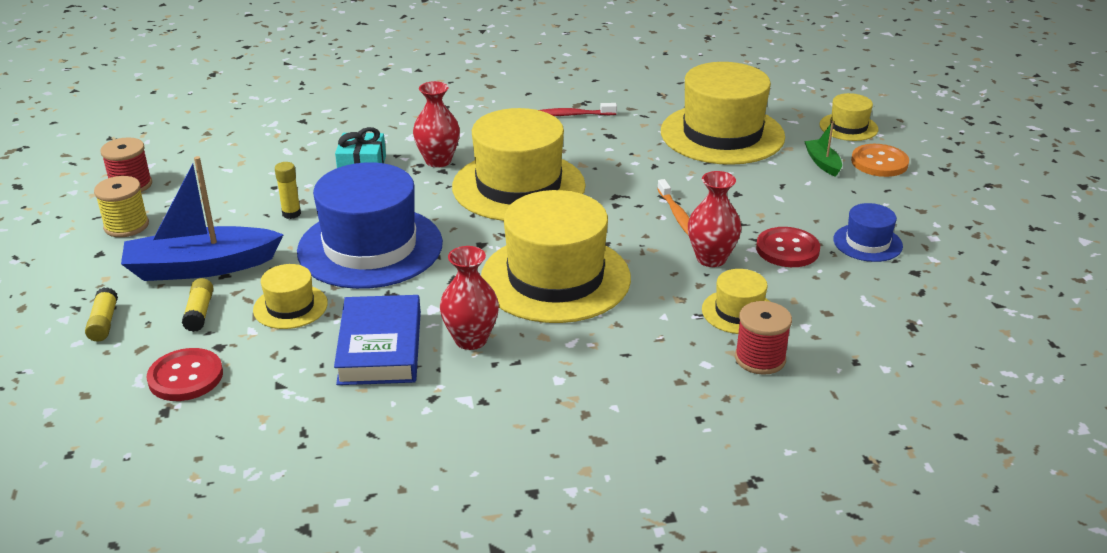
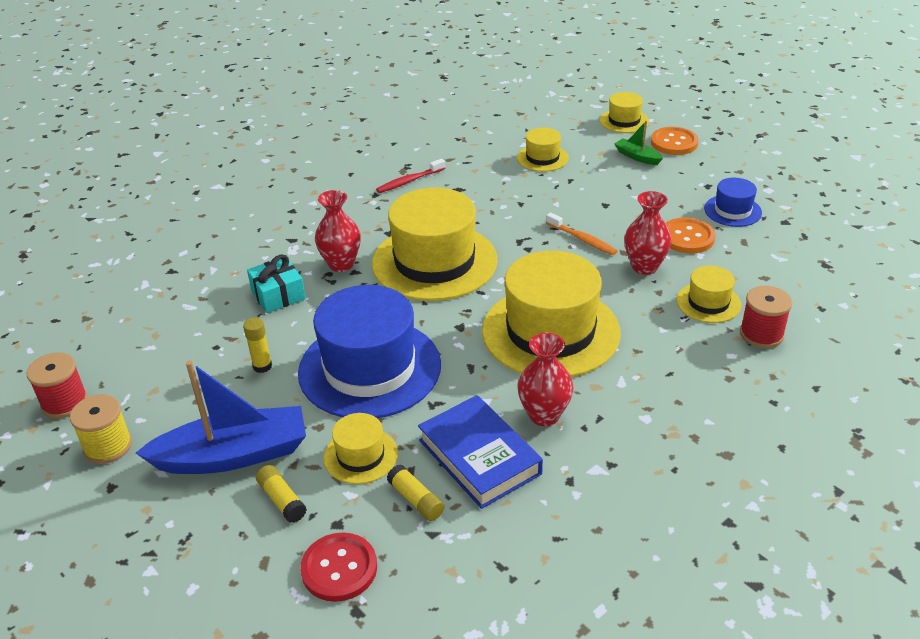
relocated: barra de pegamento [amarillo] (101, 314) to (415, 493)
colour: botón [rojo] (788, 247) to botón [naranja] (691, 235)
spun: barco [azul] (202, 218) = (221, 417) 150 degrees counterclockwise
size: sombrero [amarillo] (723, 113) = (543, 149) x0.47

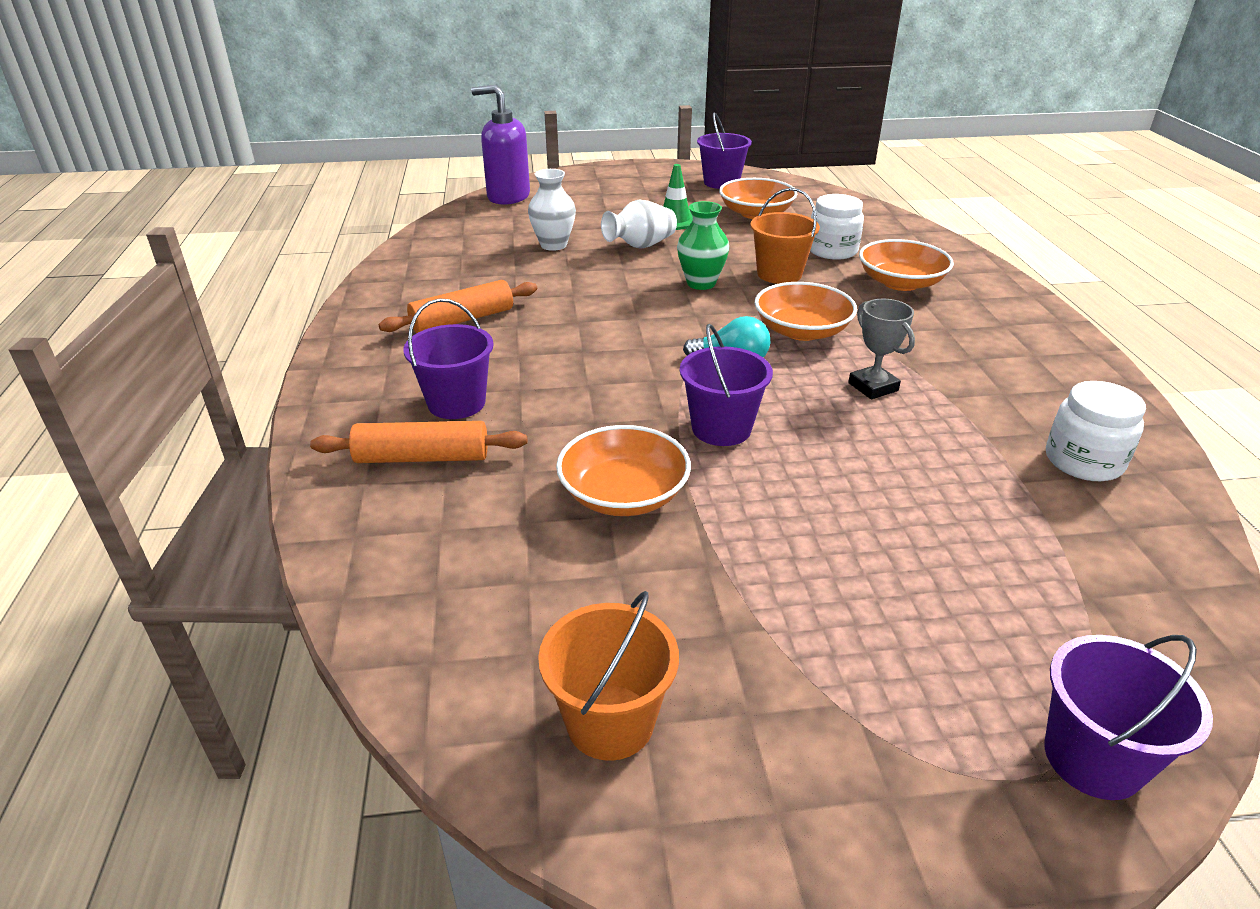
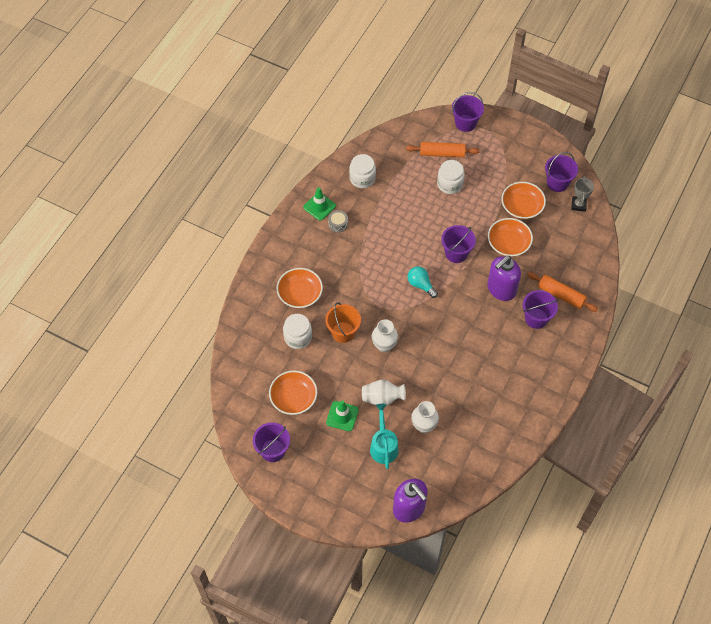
appeared: cono de tráfico [verde] (319, 204); tambor [gris] (338, 221); regadera [turquesa] (384, 436); tarro [blanco] (451, 177); dispensador de jabón [morado] (504, 278)
relocated: rodillo [naranja] (458, 306) to (443, 149); cuenco [naranja] (806, 311) to (523, 200); trofeo [gris] (881, 349) to (582, 194)
colour: florero [verde] (703, 245) to florero [blanco] (385, 335); balde [naranja] (608, 676) to balde [morado] (561, 172)

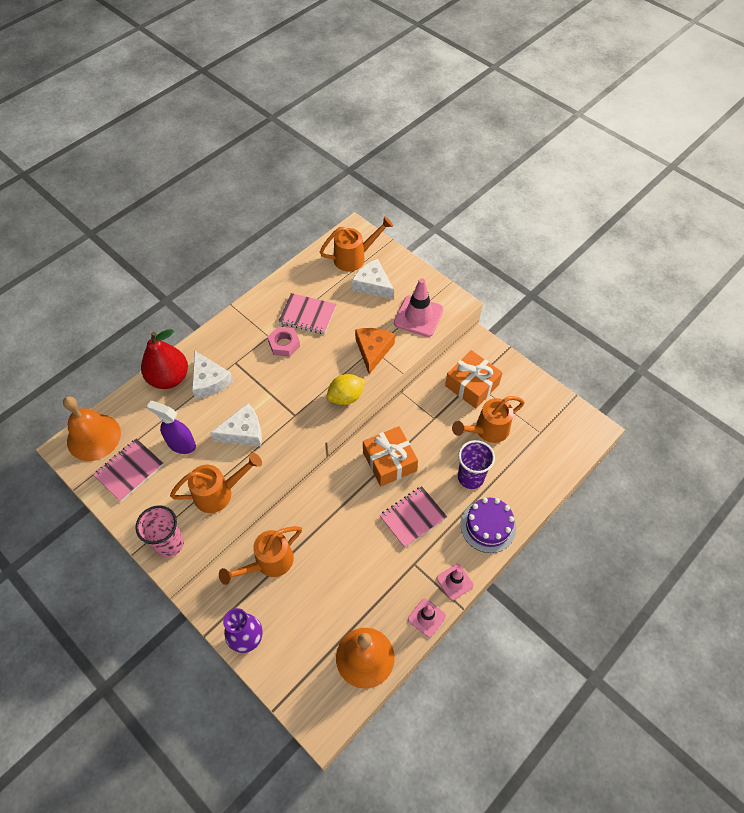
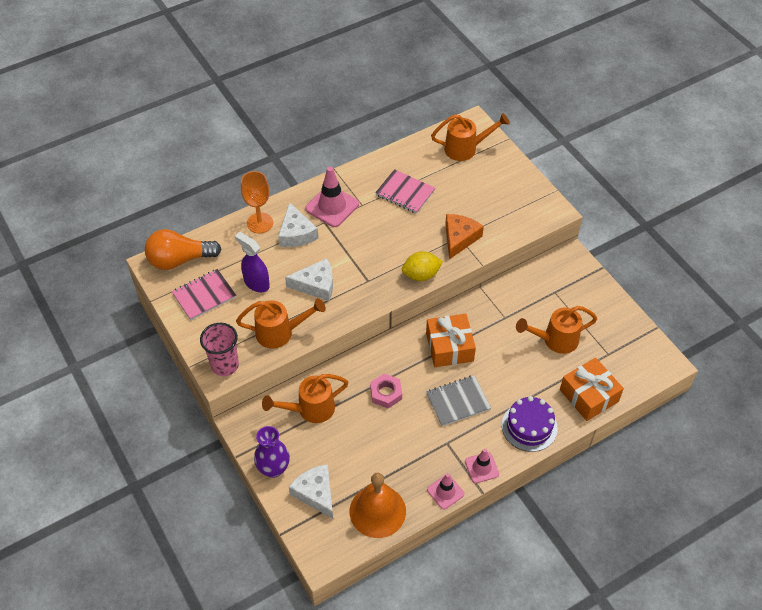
missing: vaso [morado] (476, 464)
relocated: queso [blanco] (373, 279) to (311, 491); cono de tráfico [rosa] (419, 307) to (332, 197); tuerca [rosa] (284, 341) to (386, 391); regalo [naranja] (474, 379) to (592, 389)
exchanged: campana [naranja] (92, 428) to bombilla [naranja] (183, 249); pera [rojo] (164, 359) to copa [naranja] (257, 202)
colour: cuaderno [rosa] (413, 517) to cuaderno [gris] (458, 400)

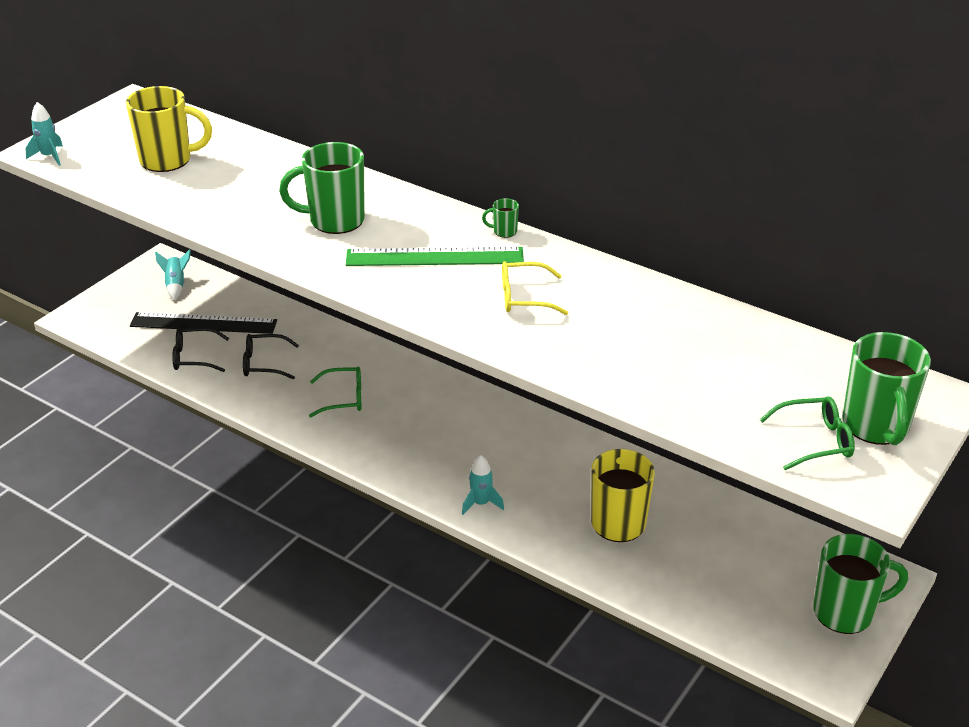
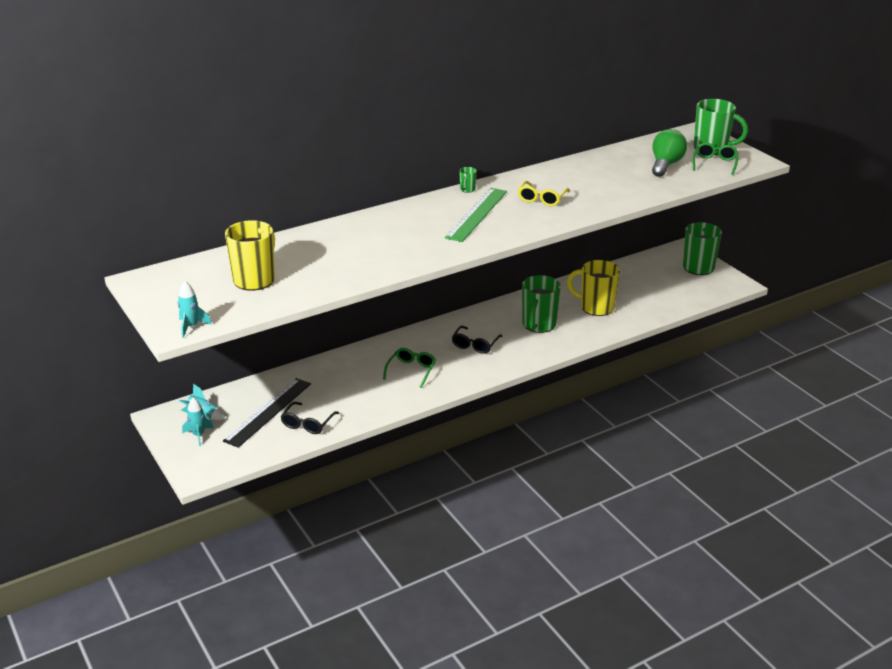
appeared: bombilla [verde] (669, 153)
relocated: cohete [turquesa] (483, 485) to (198, 421); gafas [negro] (271, 356) to (477, 340); taza [verde] (322, 188) to (541, 304)

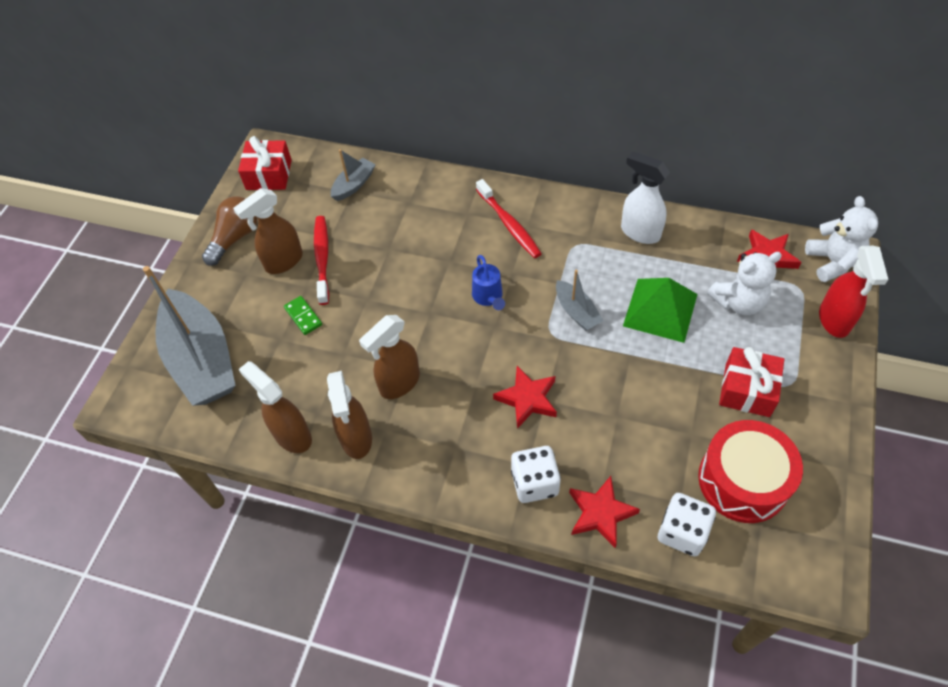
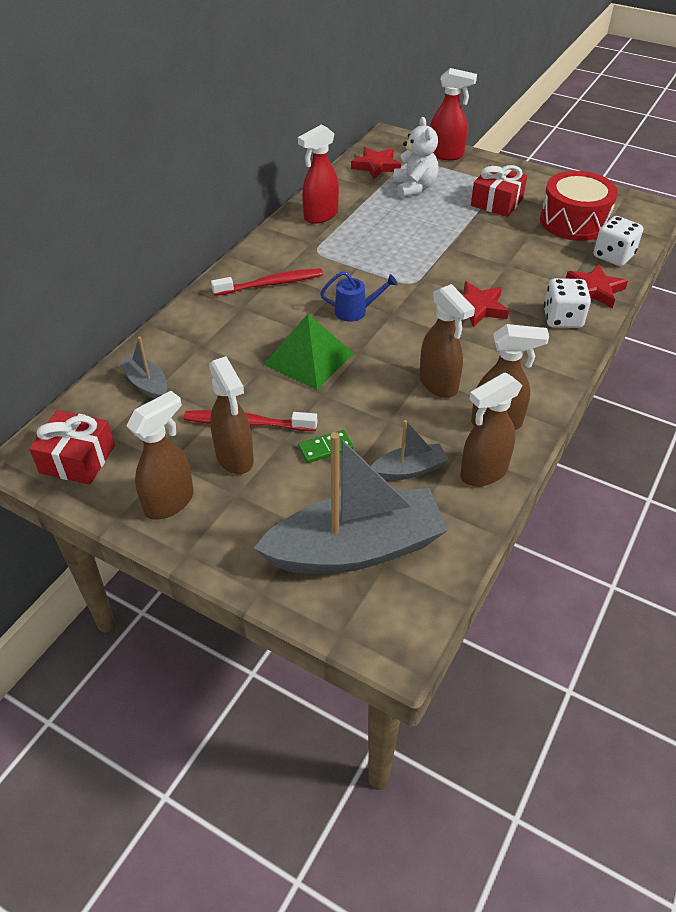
missing: osito [blanco] (841, 239)
relocated: pirámide [verde] (660, 310) to (309, 352); barco [gris] (579, 300) to (409, 450)
exchanged: bombilla [marrón] (230, 231) to pulverizador [marrón] (160, 455)
colour: pulverizador [blanco] (645, 197) to pulverizador [rojo] (318, 174)

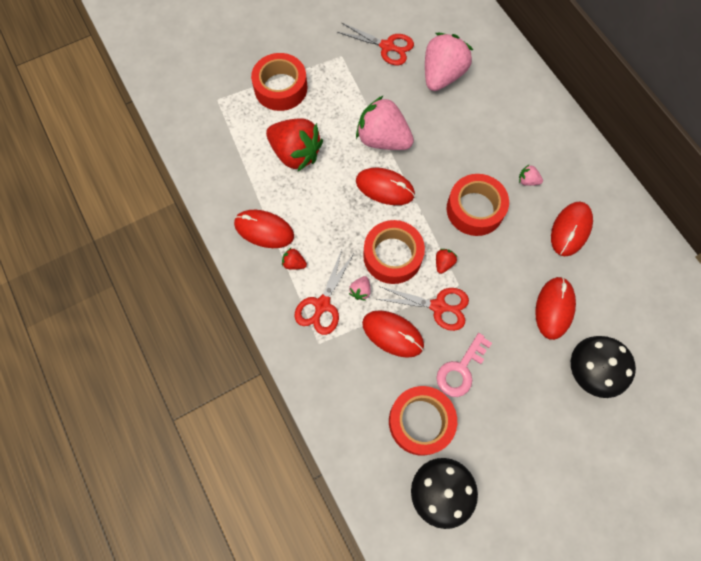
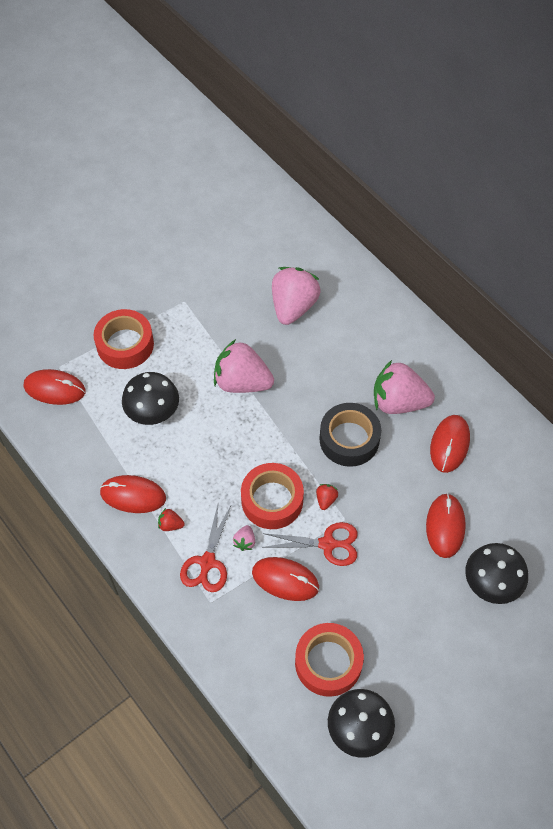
missing: tijeras [rojo] (375, 44); llave [rosa] (464, 365)
relocated: ratón [rojo] (385, 186) to (55, 387)
exchanged: fresa [rojo] (294, 144) to seta [negro] (150, 398)
colour: cinta adhesiva [rojo] (478, 205) to cinta adhesiva [negro] (350, 435)
size: fresa [rosa] (531, 175) = (404, 387) x2.45

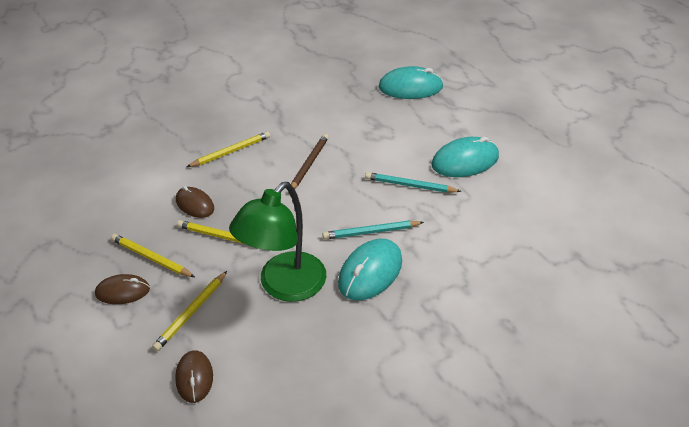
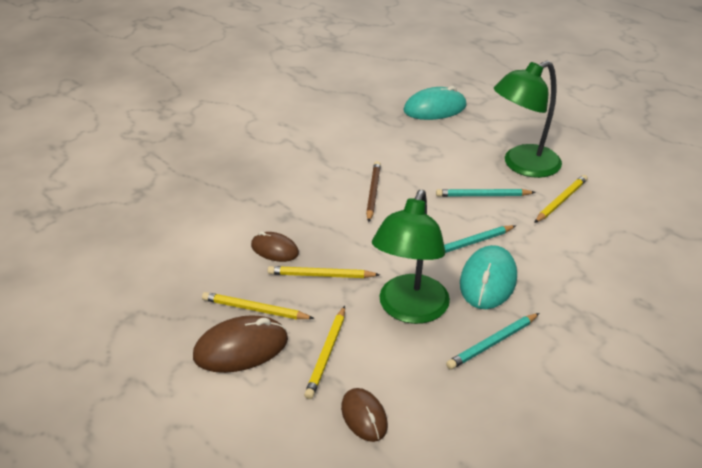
appeared: lápiz [turquesa] (492, 341)
relocated: lápiz [amarillo] (228, 149) to (561, 199)
exchanged: ratón [turquesa] (465, 157) to lámpara [verde] (528, 119)
size: ratón [marrón] (122, 289) = (240, 344) x1.60

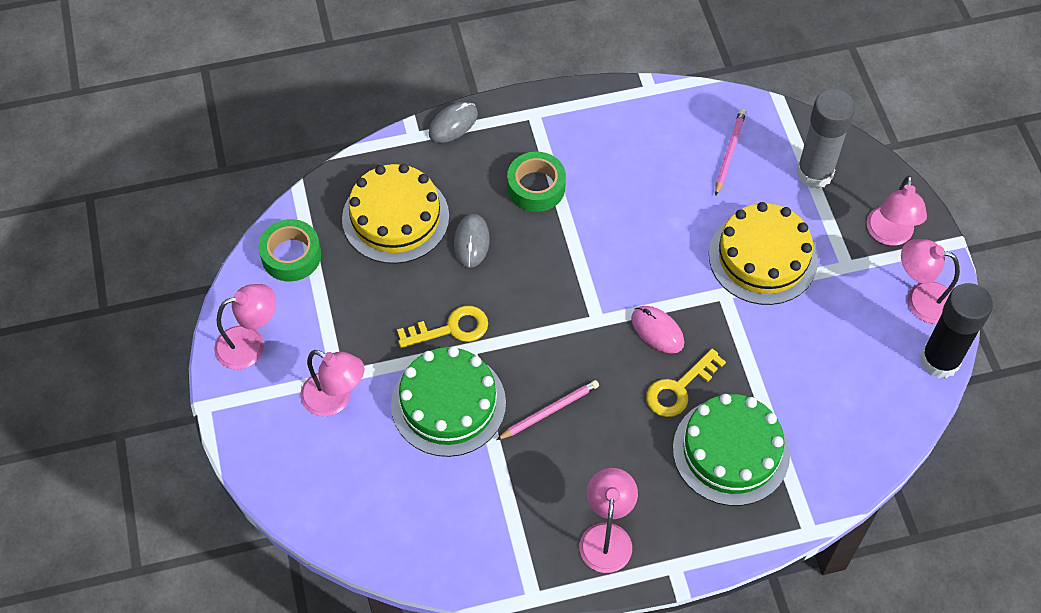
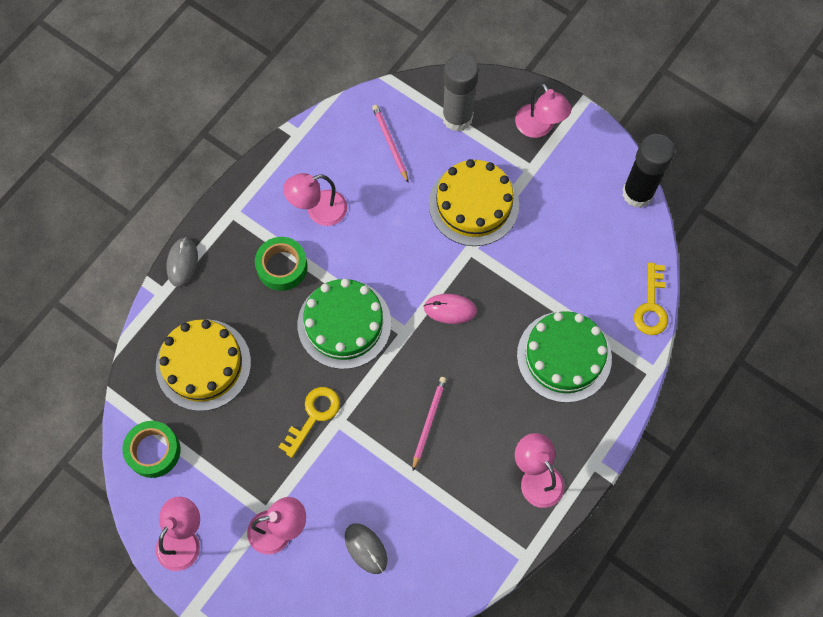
relocated: lámpara [rosa] (930, 281) to (315, 199); tarta [verde] (448, 402) to (344, 324); ratón [gris] (472, 241) to (366, 548); llave [amarillo] (686, 383) to (651, 299)

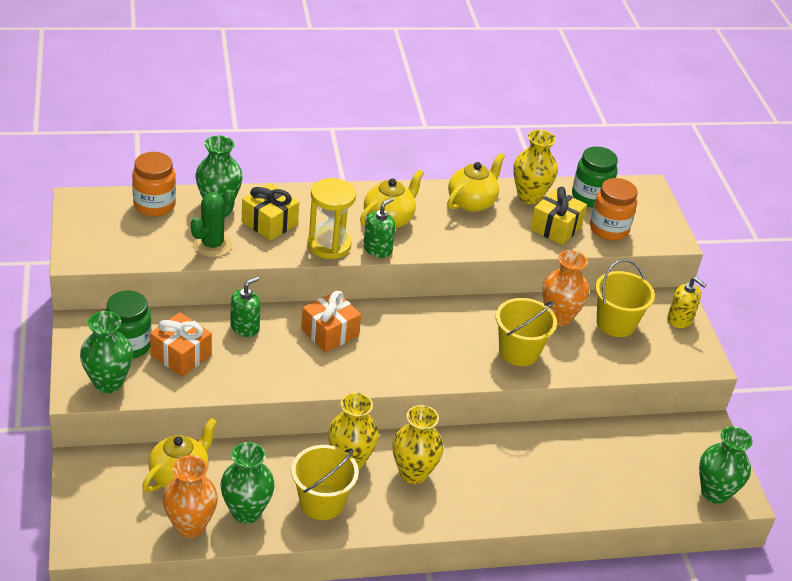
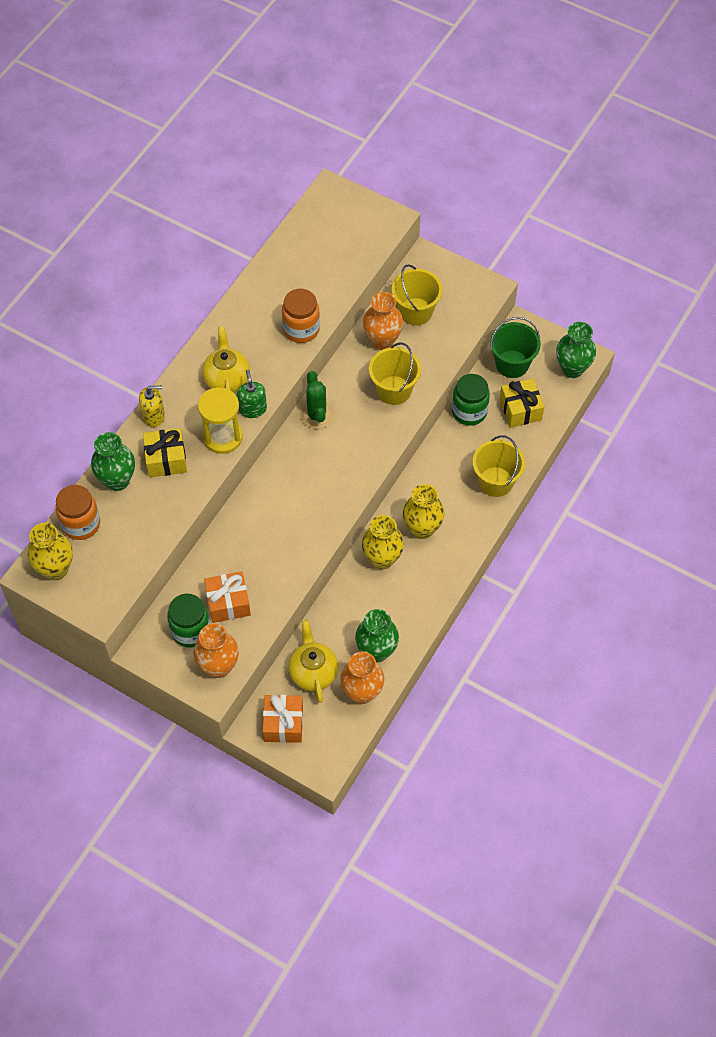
missing: dispensador de jabón [verde] (245, 306); tetera [amarillo] (476, 182)
appeared: balde [verde] (515, 347)
relocated: florero [amarillo] (535, 167) to (50, 551); dispensador de jabón [amarillo] (687, 302) to (152, 406); regalo [naranja] (331, 321) to (283, 719); tarro [naranja] (614, 209) to (301, 316); cactus [verde] (213, 223) to (317, 400); tarro [verde] (595, 177) to (471, 400); balde [amarillo] (325, 482) to (499, 466); regalo [amarillo] (558, 216) to (521, 403)
colour: florero [verde] (106, 352) to florero [naranja] (216, 651)

